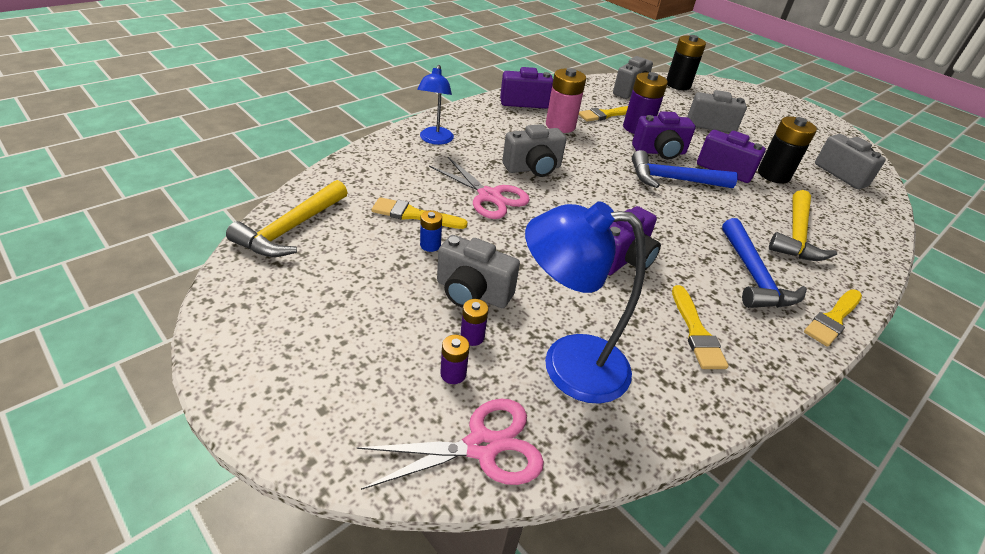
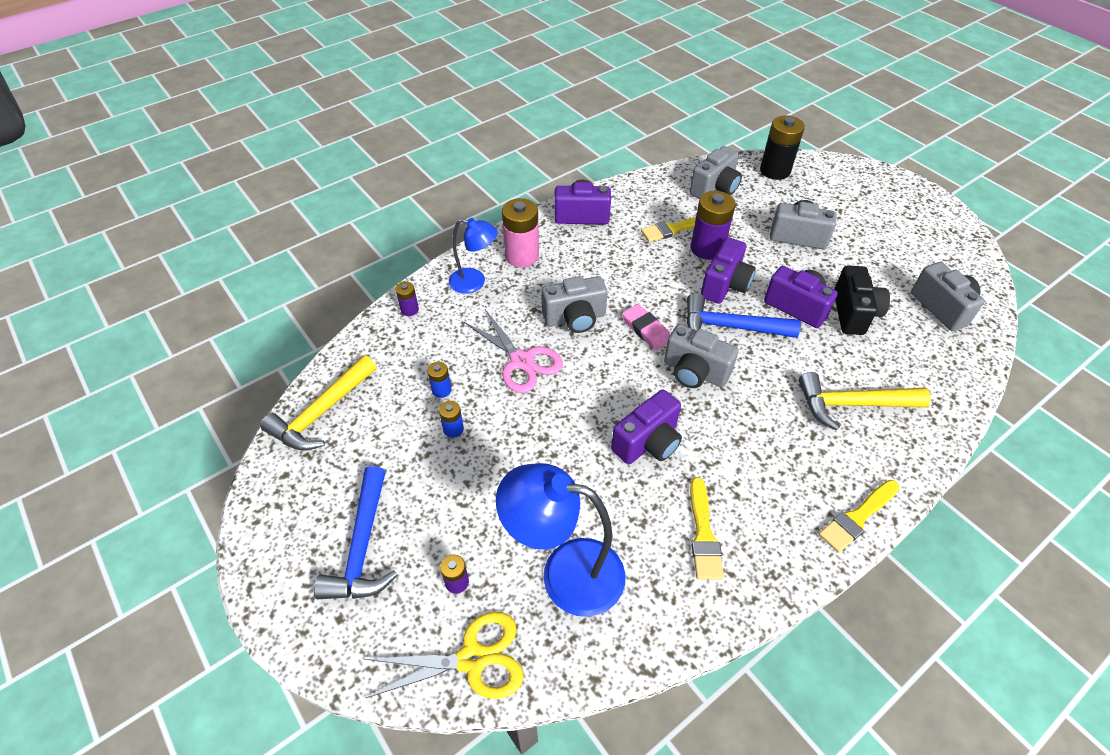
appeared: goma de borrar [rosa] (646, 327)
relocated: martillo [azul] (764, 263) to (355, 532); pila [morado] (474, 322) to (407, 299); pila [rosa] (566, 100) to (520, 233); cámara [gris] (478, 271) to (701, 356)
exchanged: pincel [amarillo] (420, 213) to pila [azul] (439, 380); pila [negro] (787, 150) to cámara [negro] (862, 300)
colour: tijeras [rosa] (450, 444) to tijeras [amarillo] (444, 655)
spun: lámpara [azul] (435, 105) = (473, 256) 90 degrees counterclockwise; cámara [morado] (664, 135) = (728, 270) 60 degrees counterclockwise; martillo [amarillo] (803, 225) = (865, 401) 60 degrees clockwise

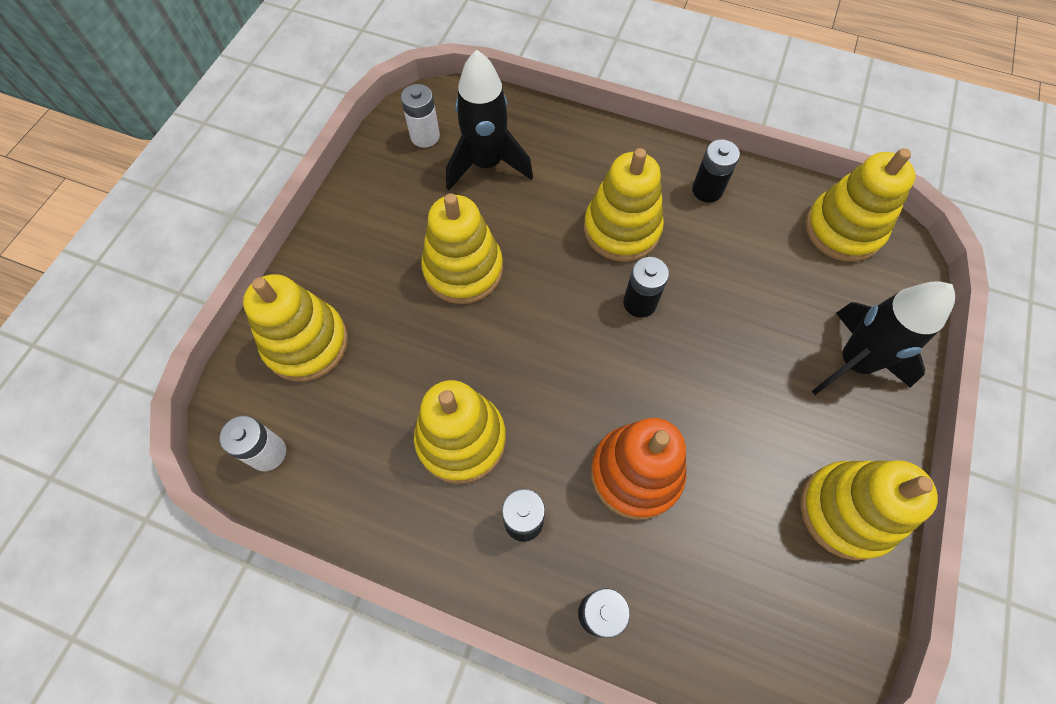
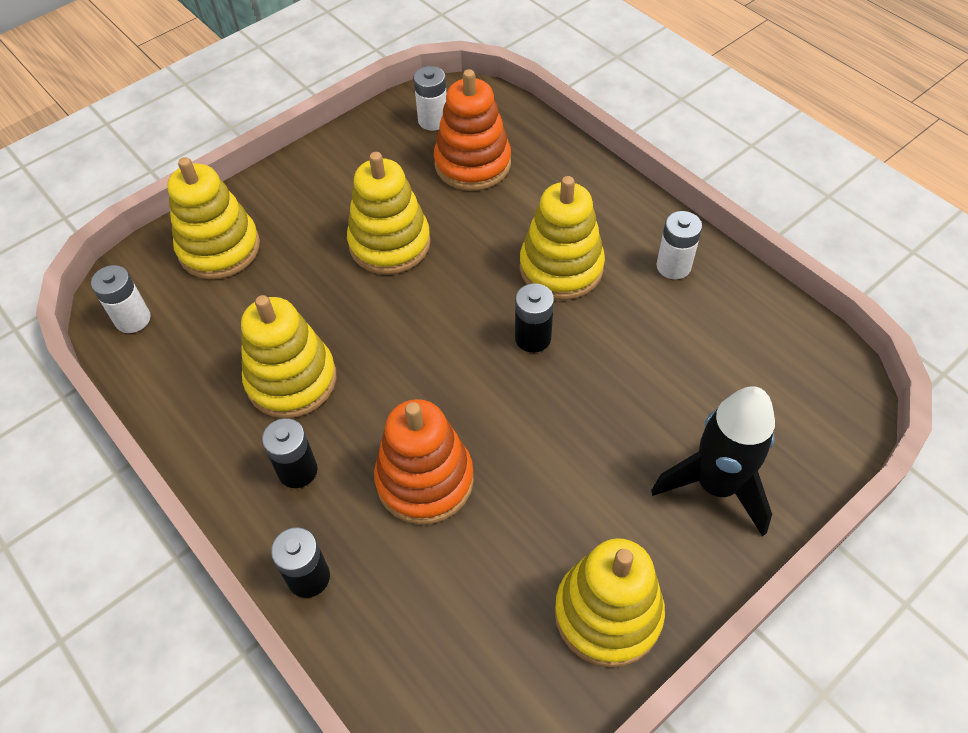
missing: juguete apilable [amarillo] (860, 205)
exchanged: cohete [negro] (489, 120) to juguete apilable [naranja] (472, 130)
colour: pila [negro] (716, 171) to pila [blanco] (679, 245)

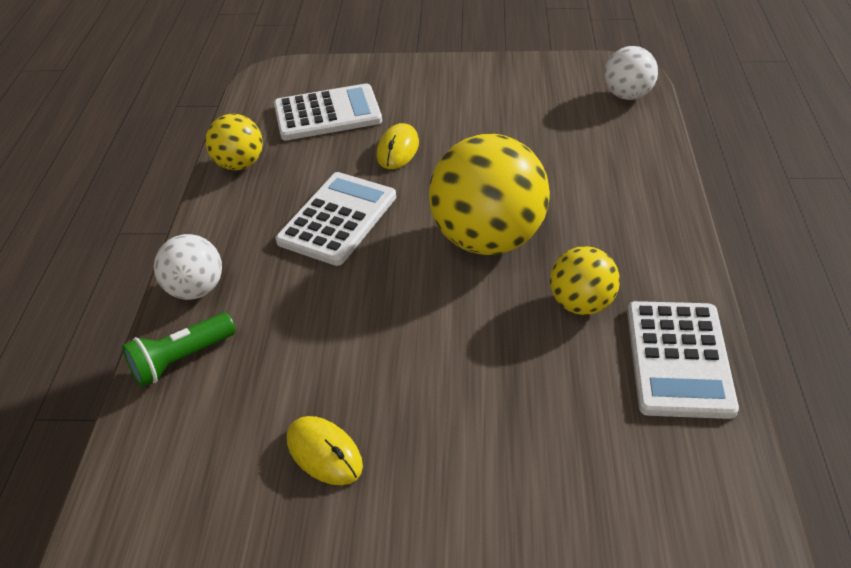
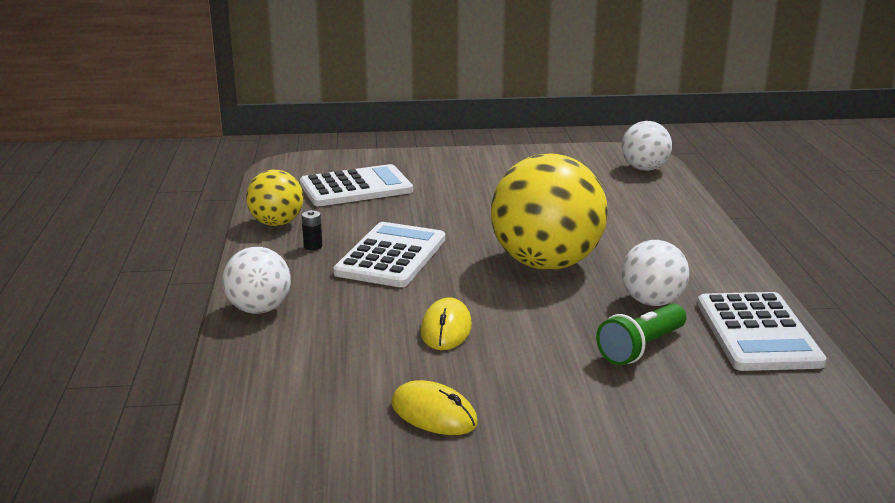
appeared: pila [negro] (312, 230)
relocated: ratón [amarillo] (397, 146) to (446, 323); lámpara de mano [verde] (179, 350) to (641, 334)
colour: pelota [amarillo] (585, 280) to pelota [blanco] (655, 273)

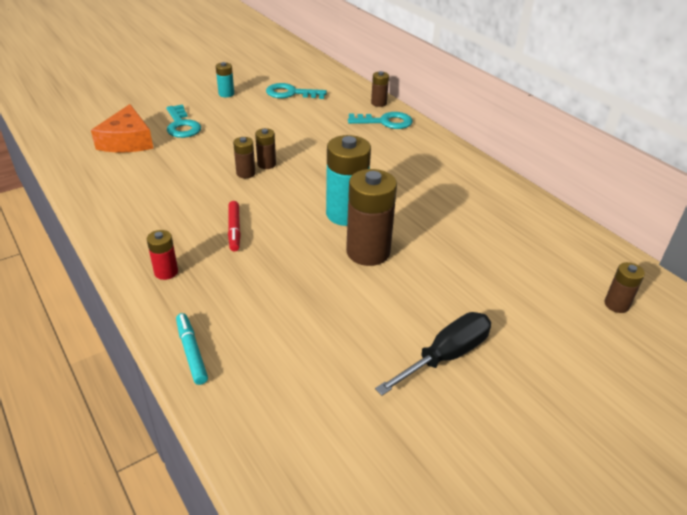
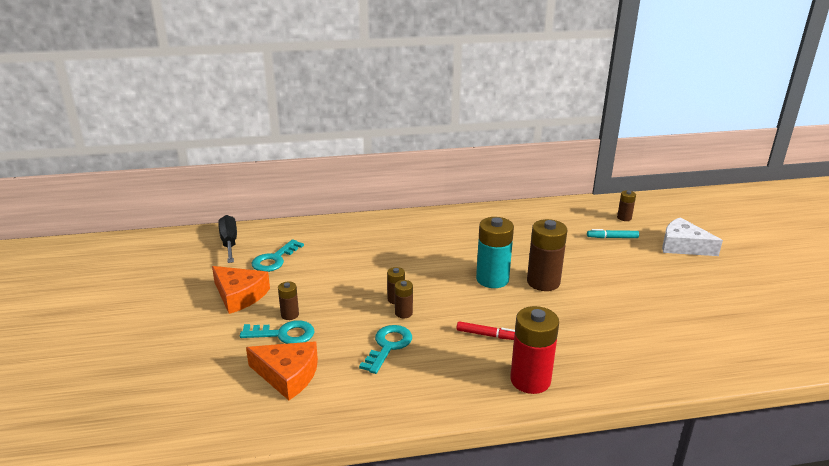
appeared: queso [blanco] (692, 236)
relocated: destornillador [negro] (433, 353) to (227, 239); pila [marrón] (380, 89) to (288, 300); llave [turquesa] (380, 120) to (385, 349); rotulador [turquesa] (192, 349) to (613, 233)
exchanged: pila [turquesa] (225, 79) to queso [naranja] (241, 290)
size: pila [rojo] (162, 255) = (534, 350) x1.98

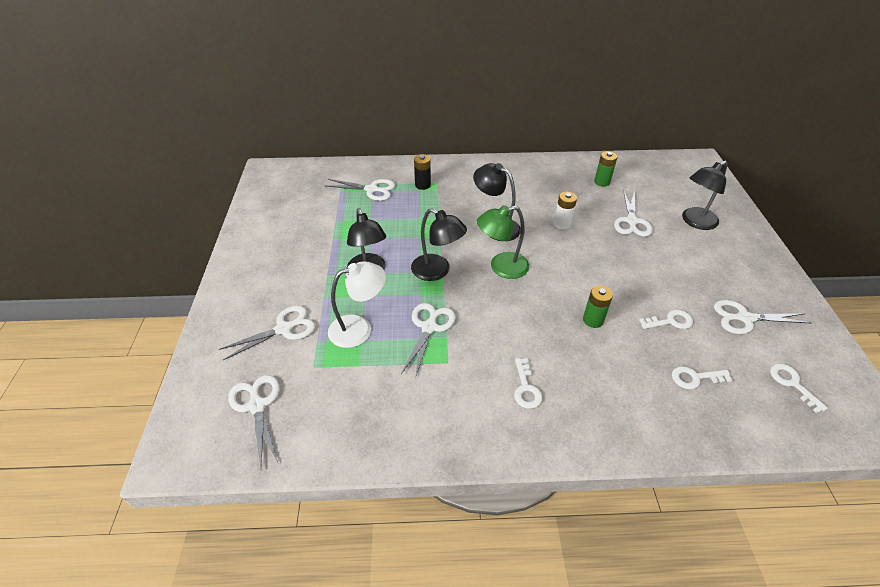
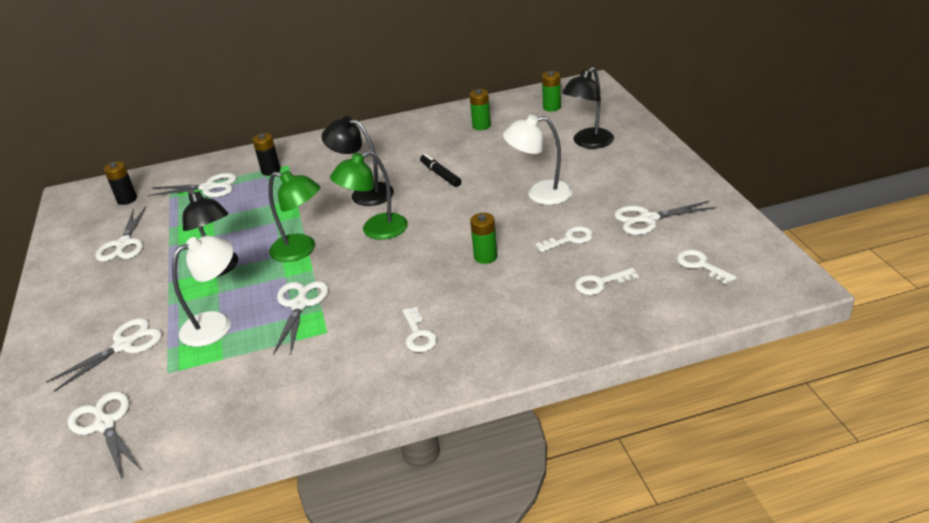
appeared: pila [negro] (120, 183); lámpara [blanco] (537, 160); pila [verde] (551, 91)
relocated: tijeras [blanco] (633, 213) to (120, 234)
exchanged: pila [blanco] (565, 210) to rotulador [negro] (440, 170)
colour: lámpara [negro] (439, 244) to lámpara [verde] (294, 216)

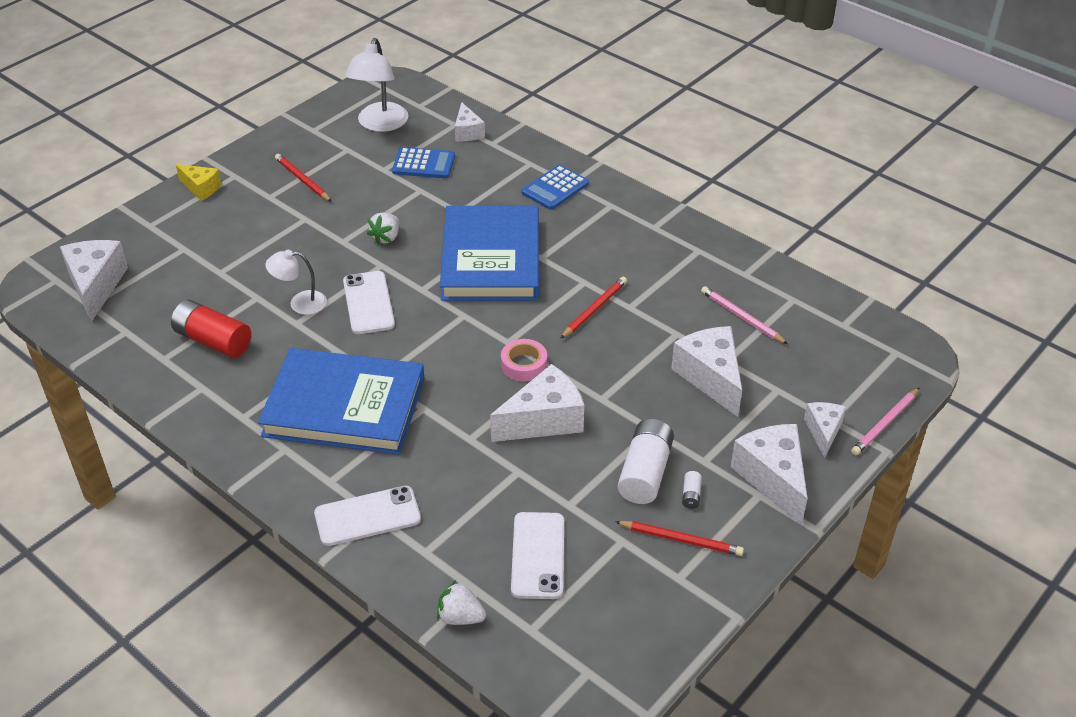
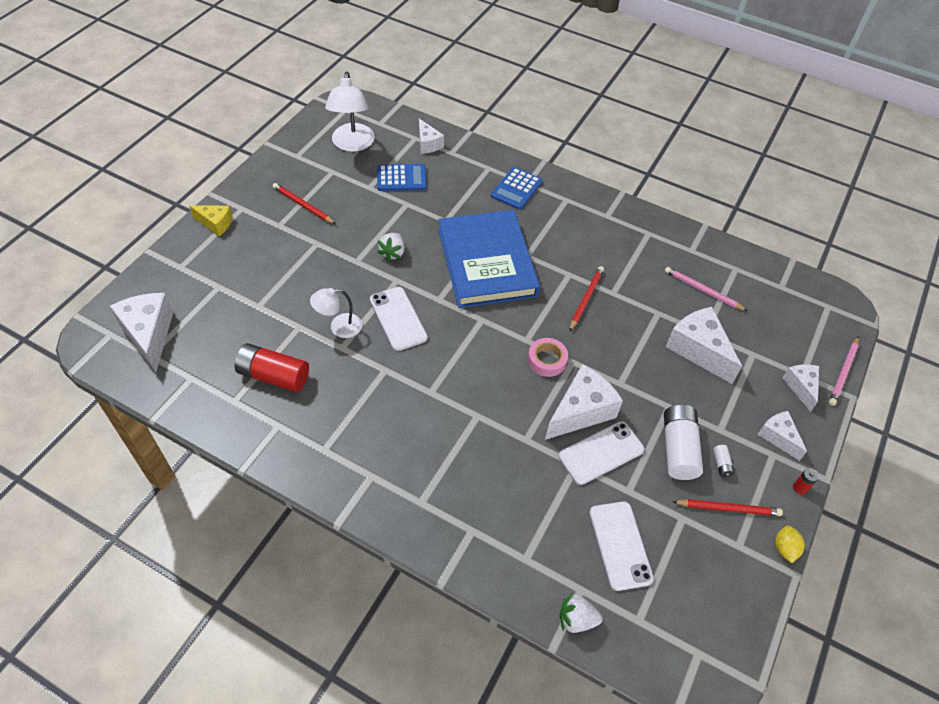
missing: libro [azul] (341, 401)
appeared: limón [amarillo] (790, 544); pila [rojo] (806, 481)
relocated: móvil [blanco] (367, 516) to (602, 453)
size: queso [blanco] (769, 474) = (782, 436) x0.59

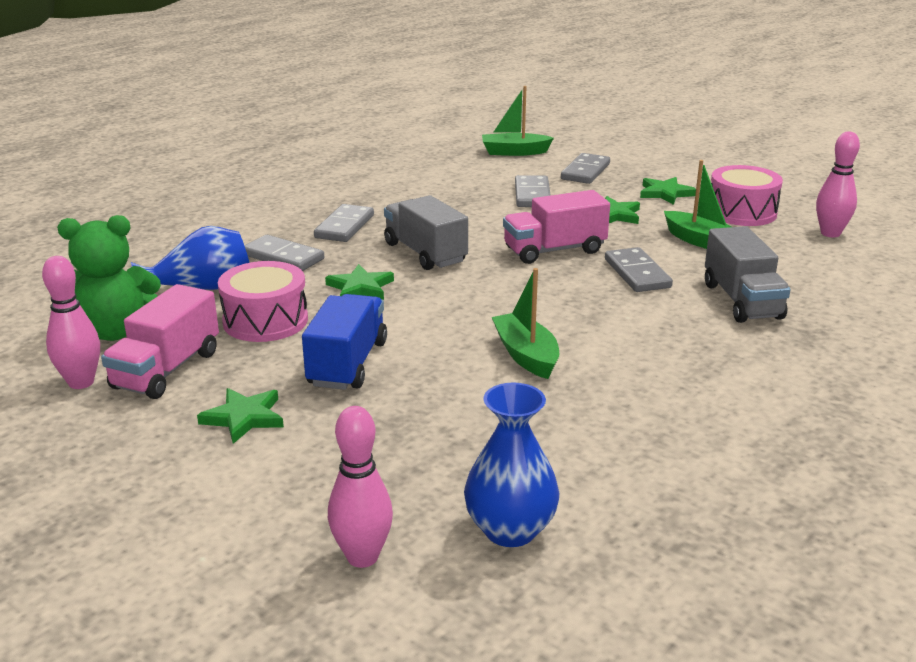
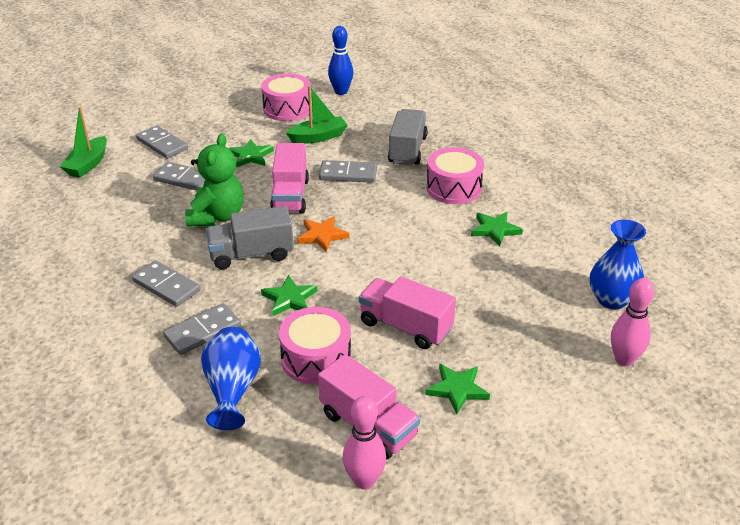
missing: barco [verde] (525, 323)
appeared: estrella [naranja] (323, 234); tambor [rosa] (455, 175)
relocated: osito [verde] (109, 278) to (214, 180); estrella [verde] (668, 191) to (497, 229)
colour: bolo [rosa] (838, 184) to bolo [azul] (340, 60); camión [azul] (344, 342) to camión [rosa] (407, 312)
spun: camión [gris] (748, 274) = (408, 137) 90 degrees counterclockwise

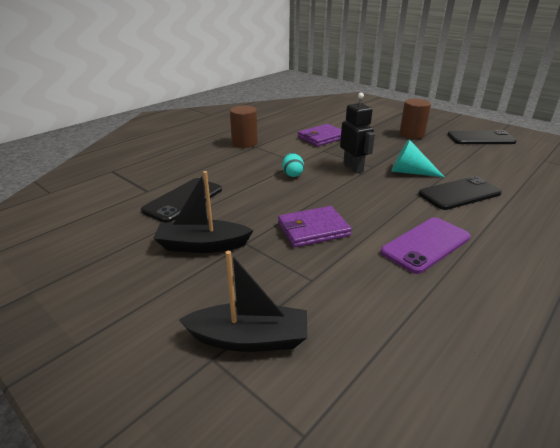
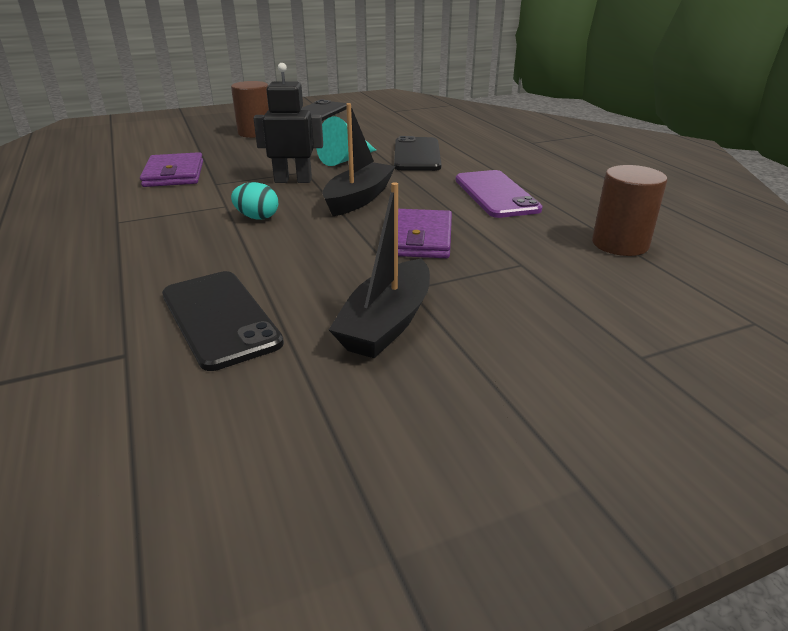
relocated: barco [negro] (243, 301) to (358, 159); cilindro [marrón] (244, 127) to (629, 210)

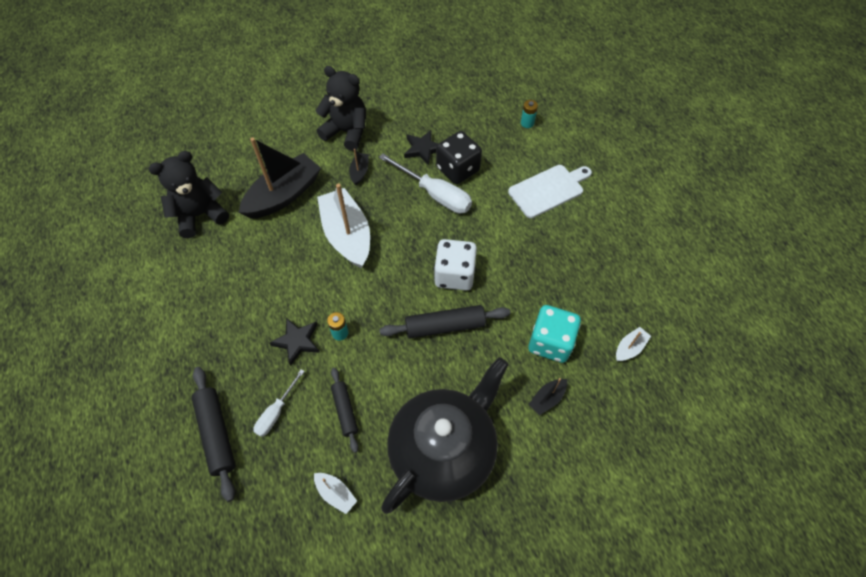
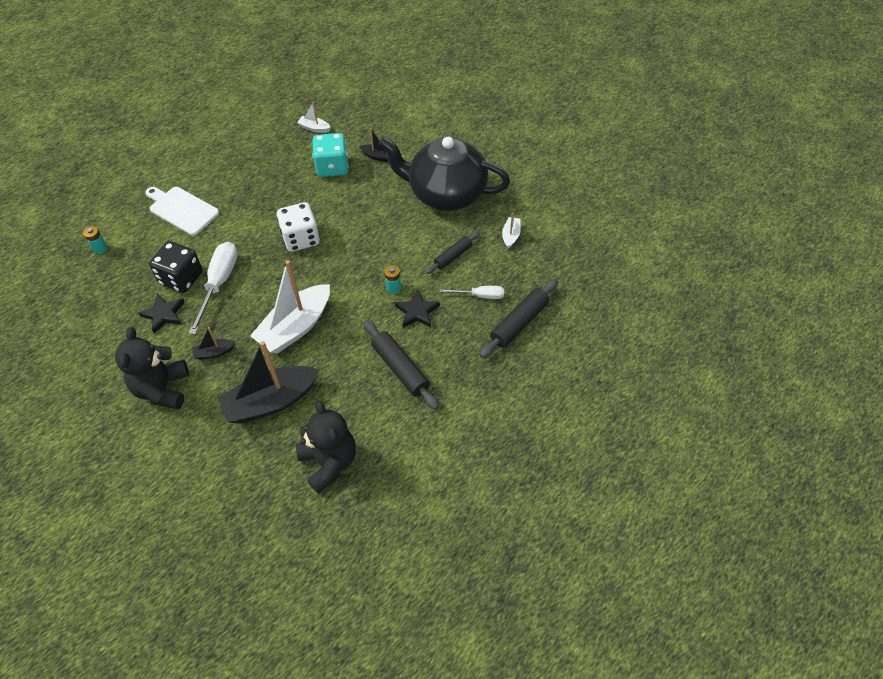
relocated: rodillo [negro] (444, 322) to (401, 365)
spun: barco [negro] (280, 178) = (268, 382) 45 degrees counterclockwise; osito [negro] (189, 194) = (326, 447) 150 degrees counterclockwise

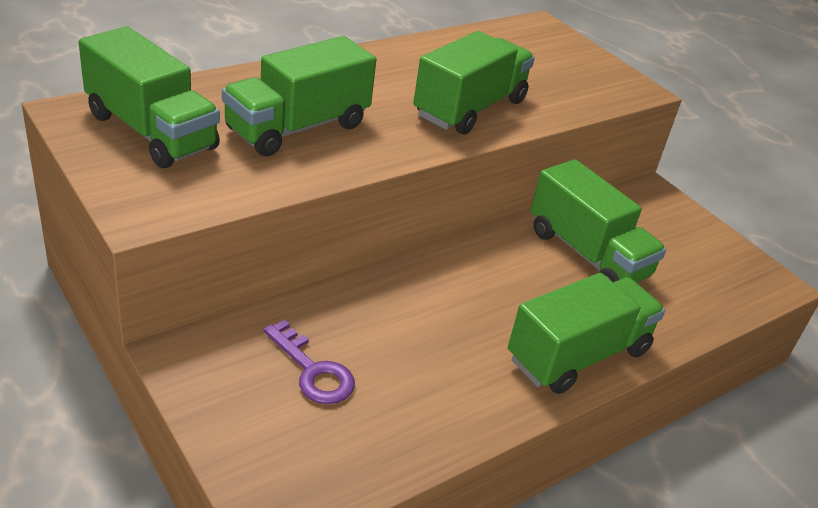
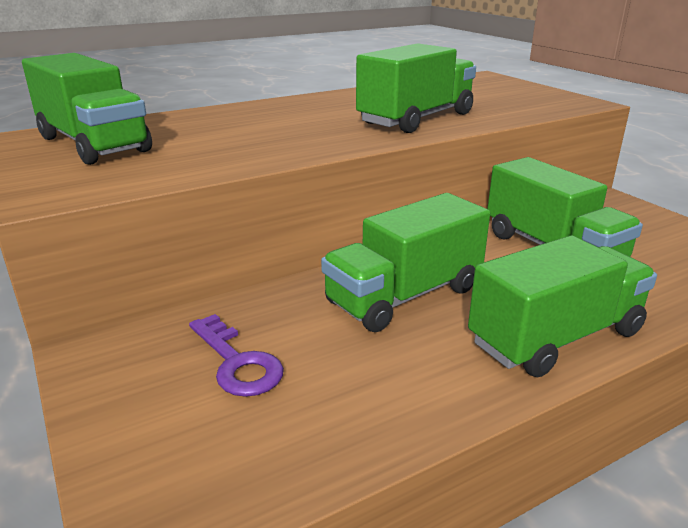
relocated: camión [verde] (299, 96) to (405, 262)

